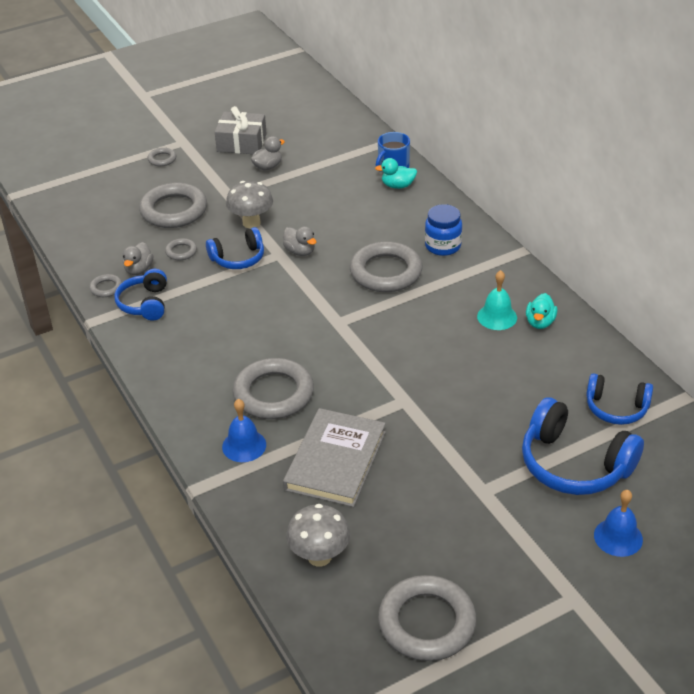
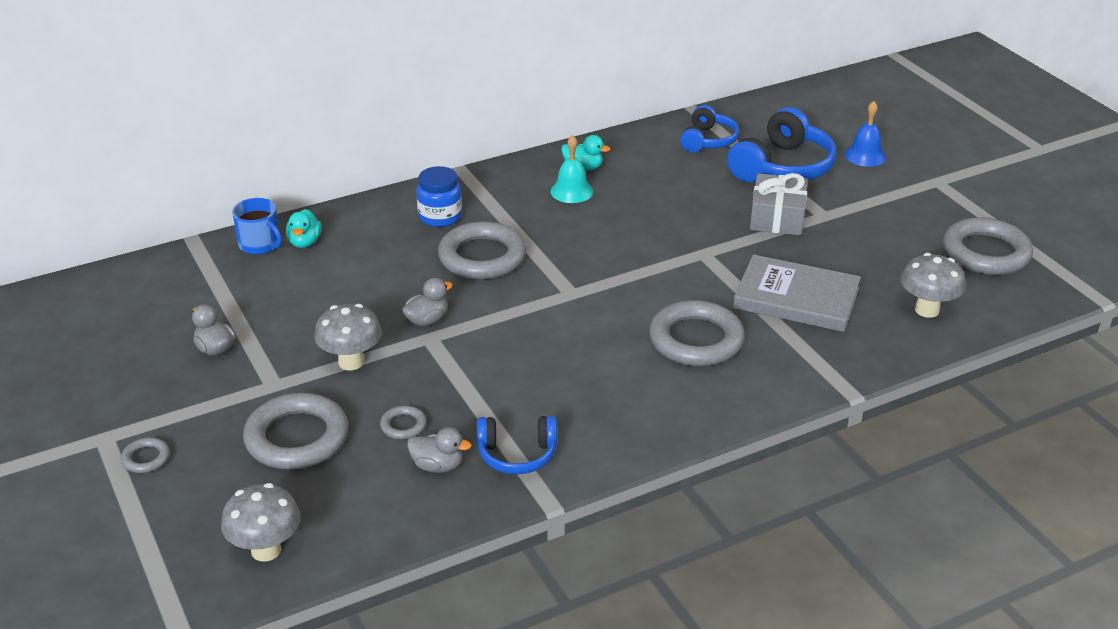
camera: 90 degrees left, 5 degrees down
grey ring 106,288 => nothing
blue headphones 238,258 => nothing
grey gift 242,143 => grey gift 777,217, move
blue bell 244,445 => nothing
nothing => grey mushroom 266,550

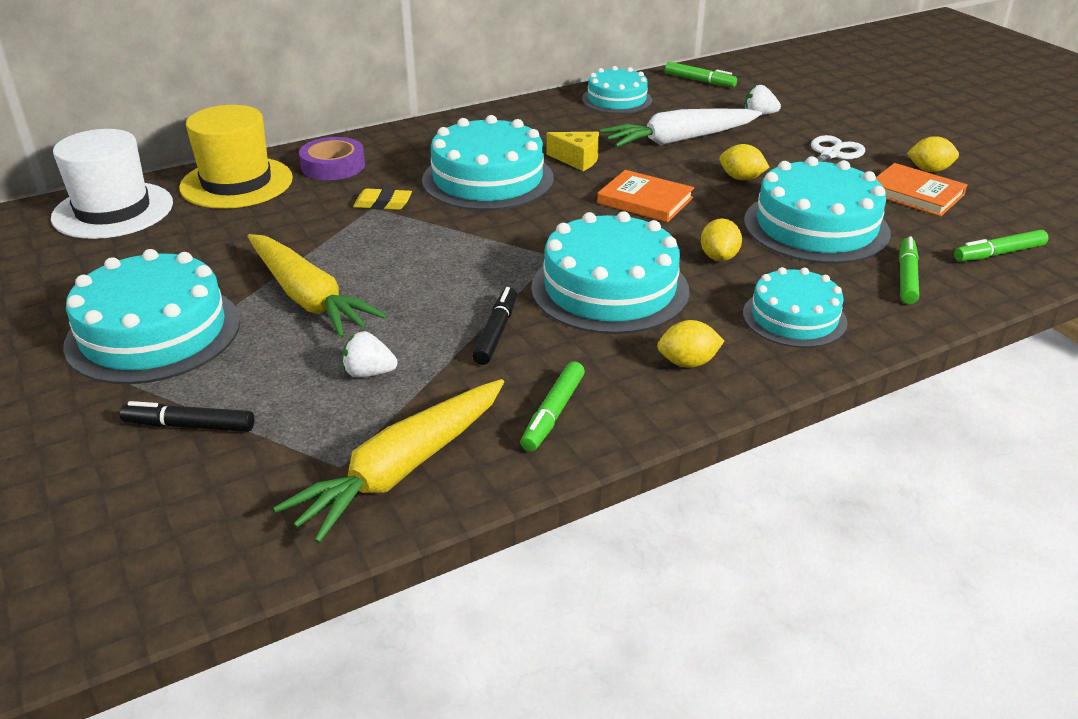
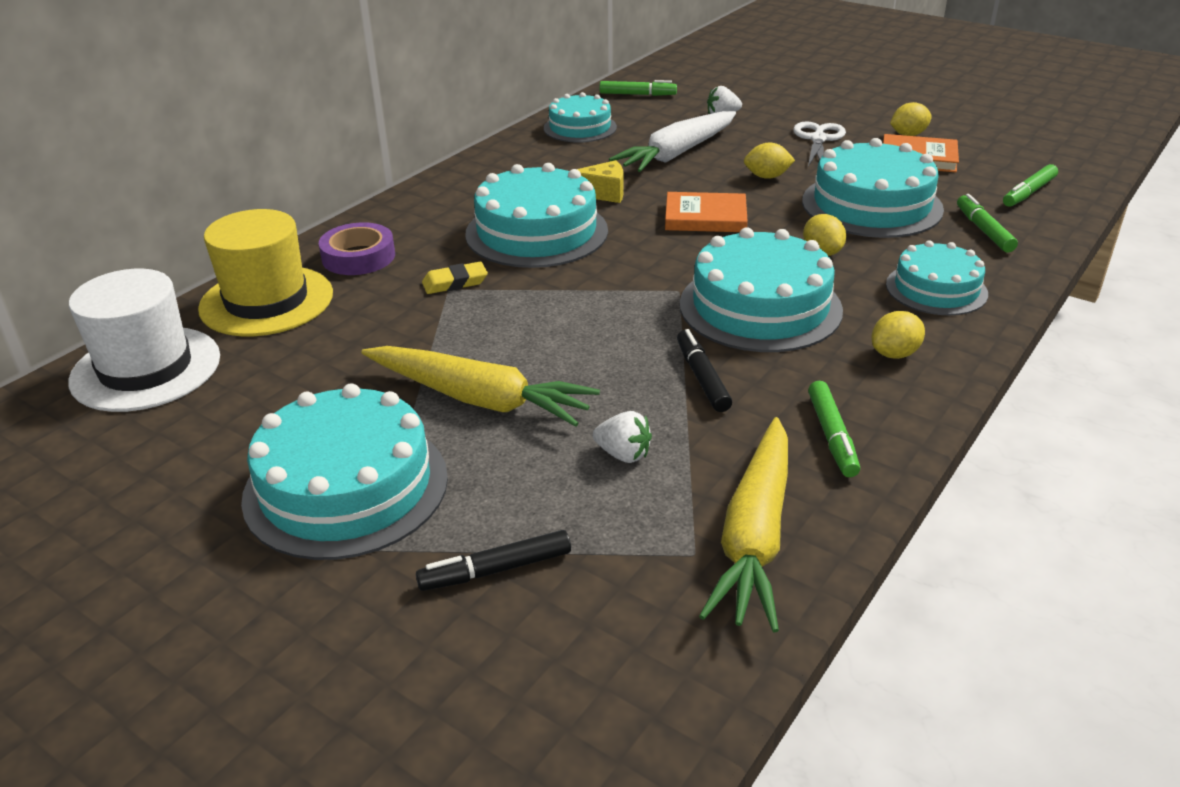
camera: 25 degrees left, 0 degrees up
white strawberry 369,373 => white strawberry 623,454, 135 degrees counterclockwise

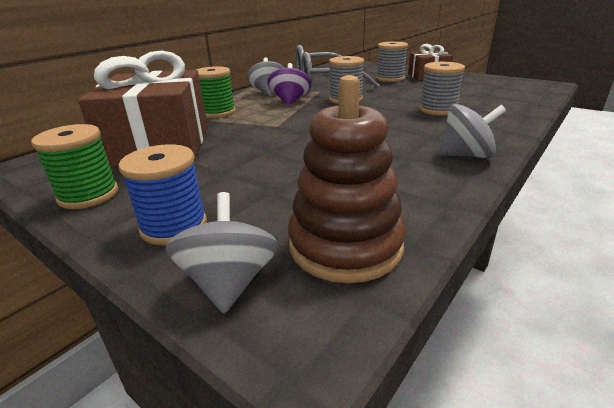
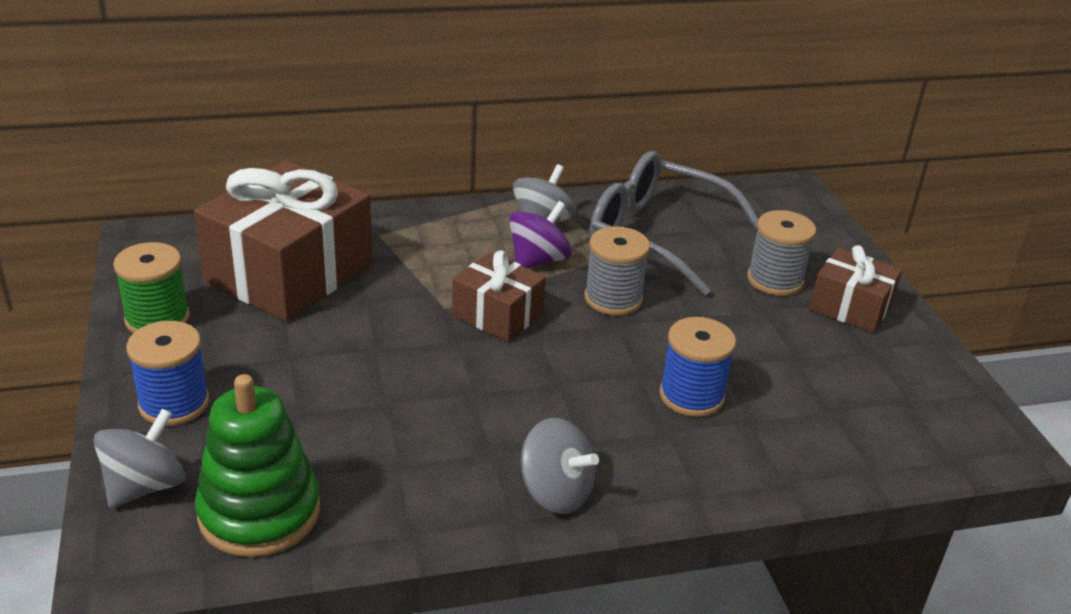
camera: 35 degrees right, 5 degrees up
green spool 217,112 => nothing
brown stacking toy 345,245 => green stacking toy 259,512
grey spool 438,110 => blue spool 691,396
nothing => brown gift 497,314

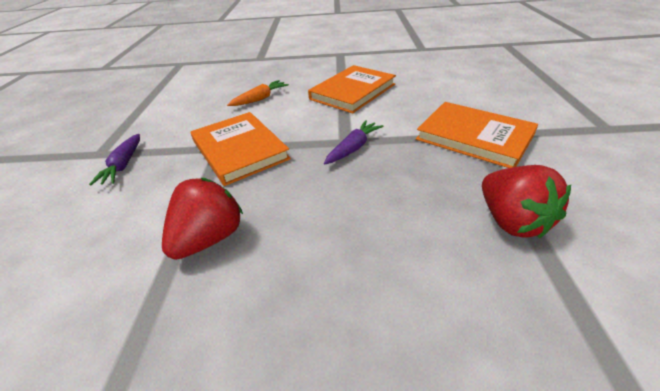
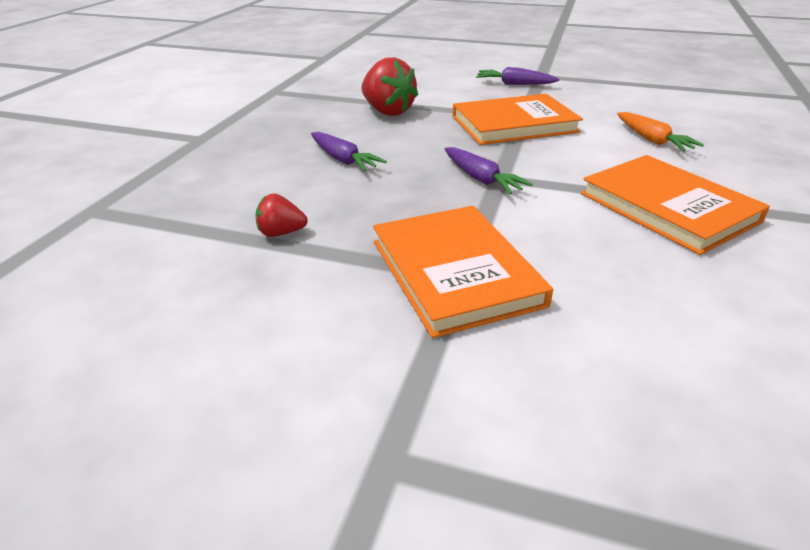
camera: 105 degrees right, 5 degrees down
orange book 474,137 => orange book 455,272, 75 degrees counterclockwise
red strawberry 511,221 => red strawberry 281,233, x0.53
nothing => purple carrot 343,160

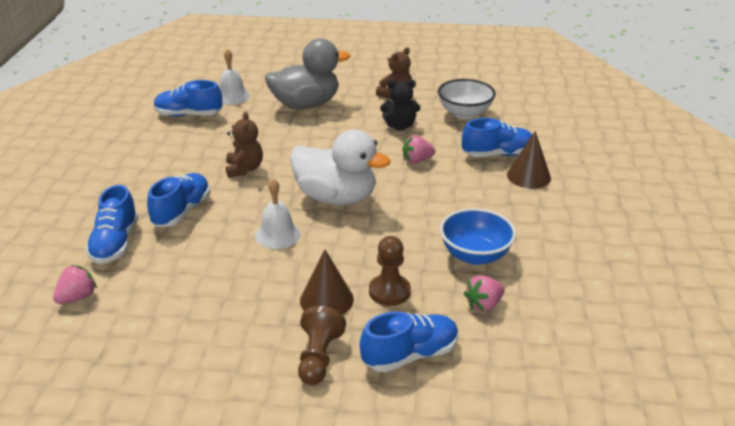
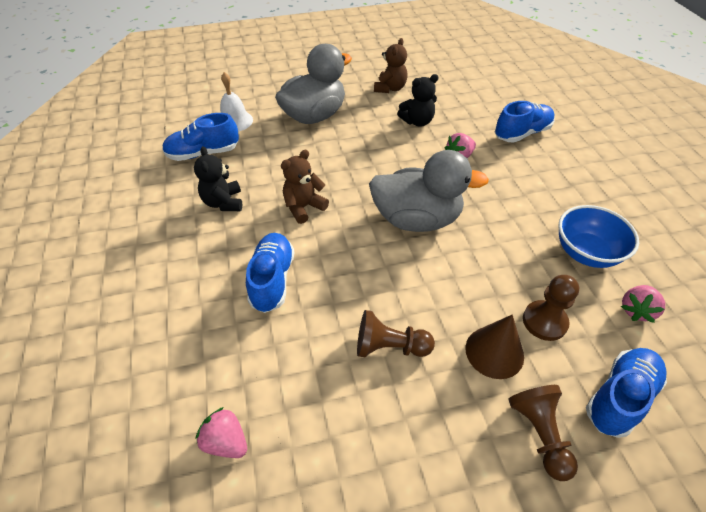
camera: 20 degrees left, 15 degrees up
pink strawberry 77,297 => pink strawberry 226,442, 75 degrees counterclockwise
blue shoe 115,243 => nothing
brown teddy bear 244,169 => brown teddy bear 304,207, 105 degrees counterclockwise
white bell 277,235 => nothing
white duck 336,198 => grey duck 416,219
white bowl 464,113 => nothing
brown cone 528,176 => nothing
nothing => black teddy bear 223,202
nothing => brown pawn 389,347

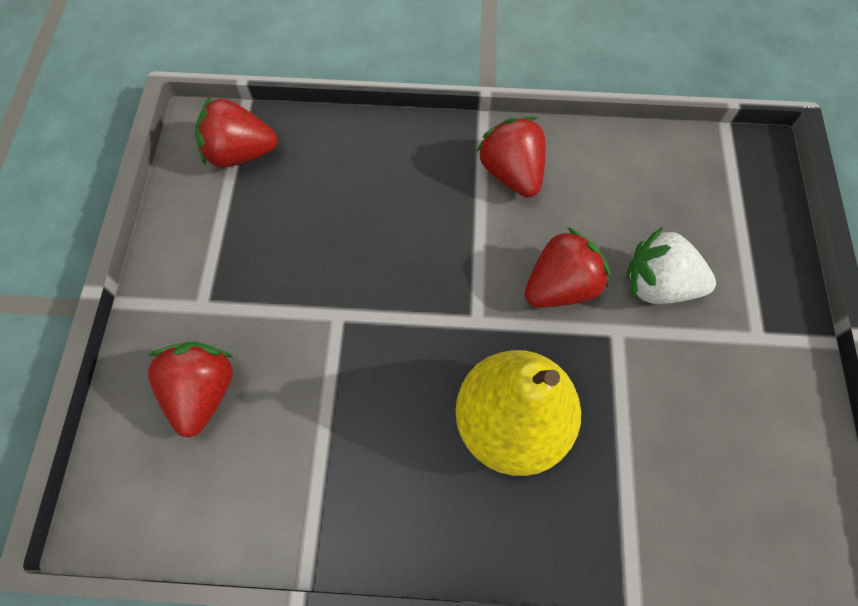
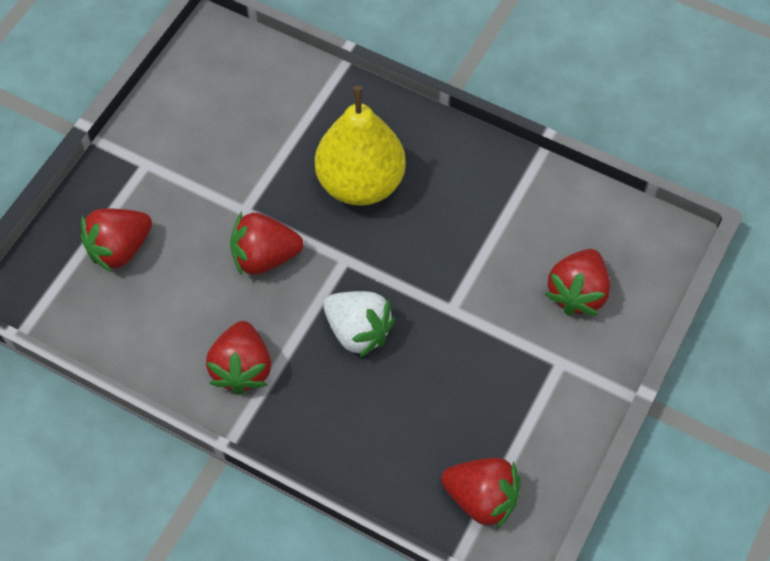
camera: 155 degrees left, 5 degrees down
white strawberry 658,285 => white strawberry 358,331, move
nothing => red strawberry 120,249

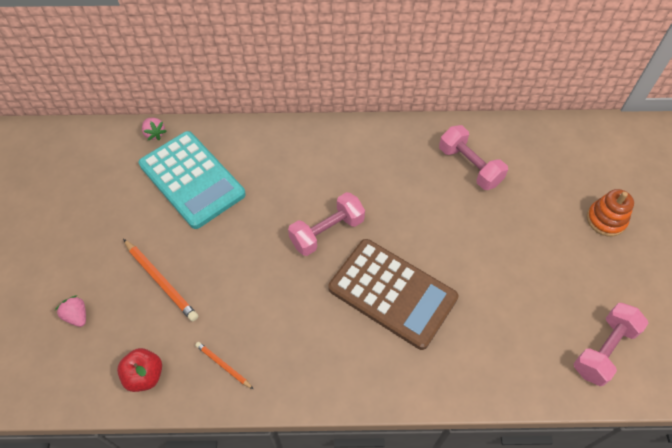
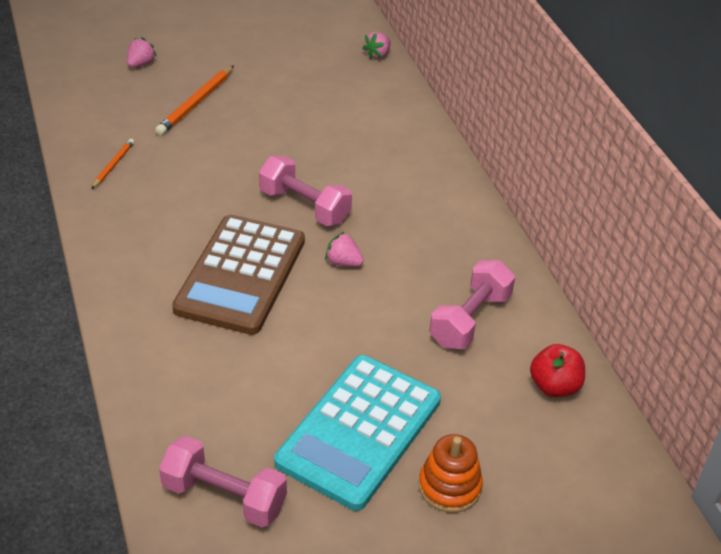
camera: 70 degrees right, 15 degrees down
red apple 145,375 => red apple 554,386, move
turquoise calculator 192,179 => turquoise calculator 359,431, move
nothing => pink strawberry 343,262

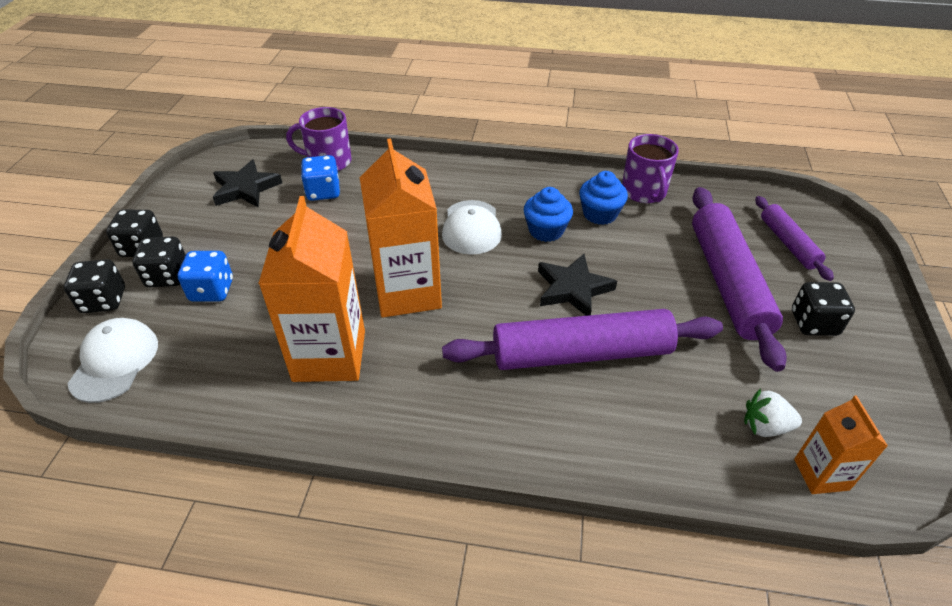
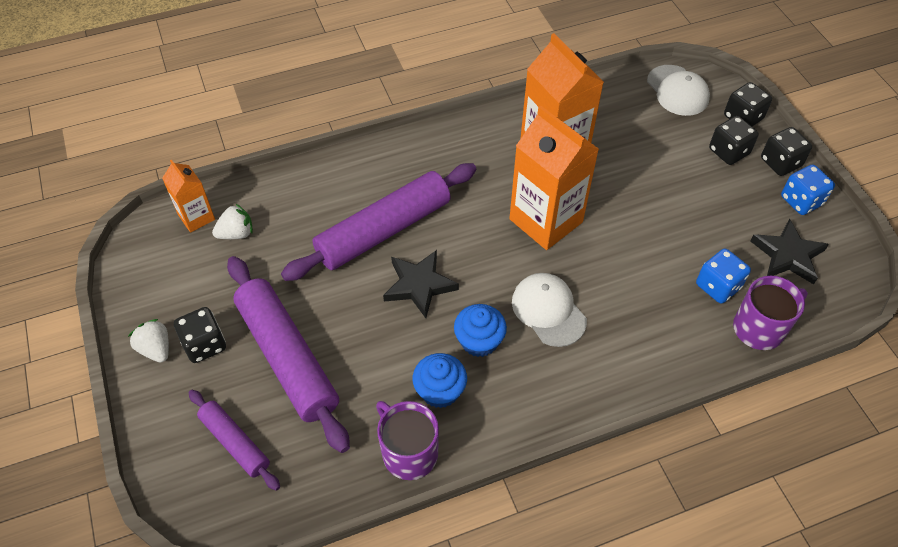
camera: 150 degrees right, 10 degrees up
blue dice 212,290 => blue dice 801,201, move
nothing => white strawberry 156,349

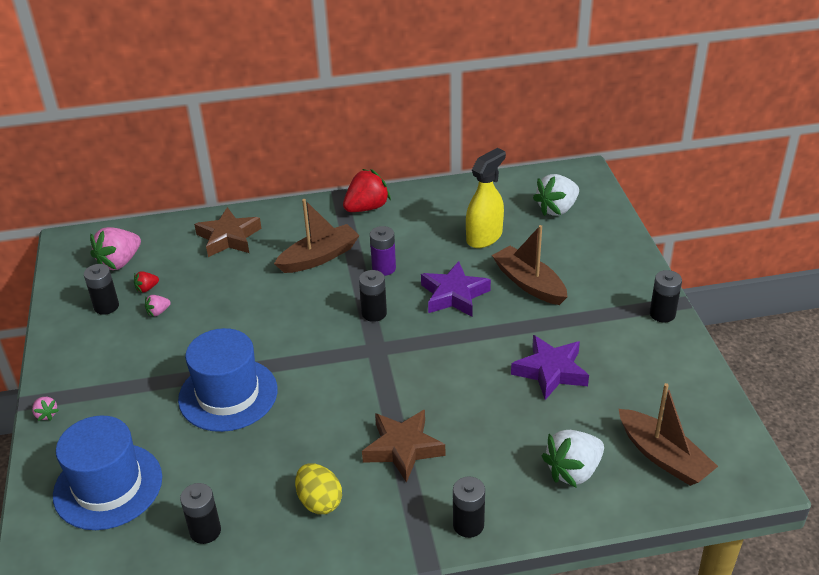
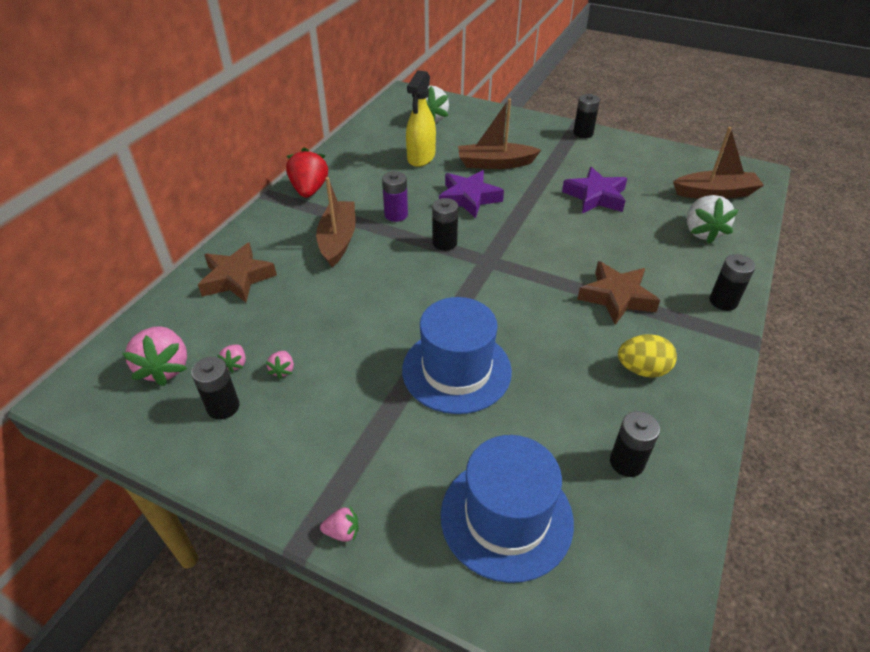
camera: 55 degrees left, 5 degrees up
red strawberry 147,288 => pink strawberry 235,364
yellow spray bottle 484,237 => yellow spray bottle 421,157, 150 degrees counterclockwise

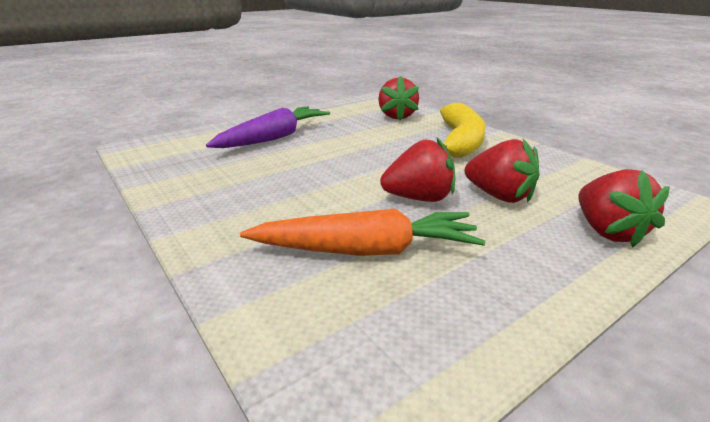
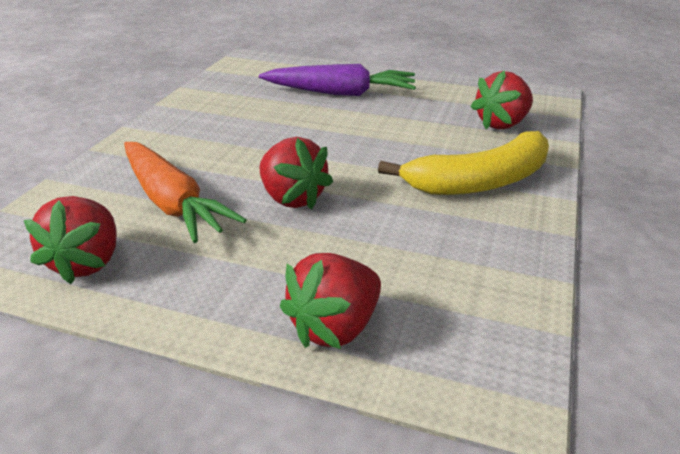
camera: 55 degrees right, 5 degrees up
red strawberry 499,196 => red strawberry 87,263, move

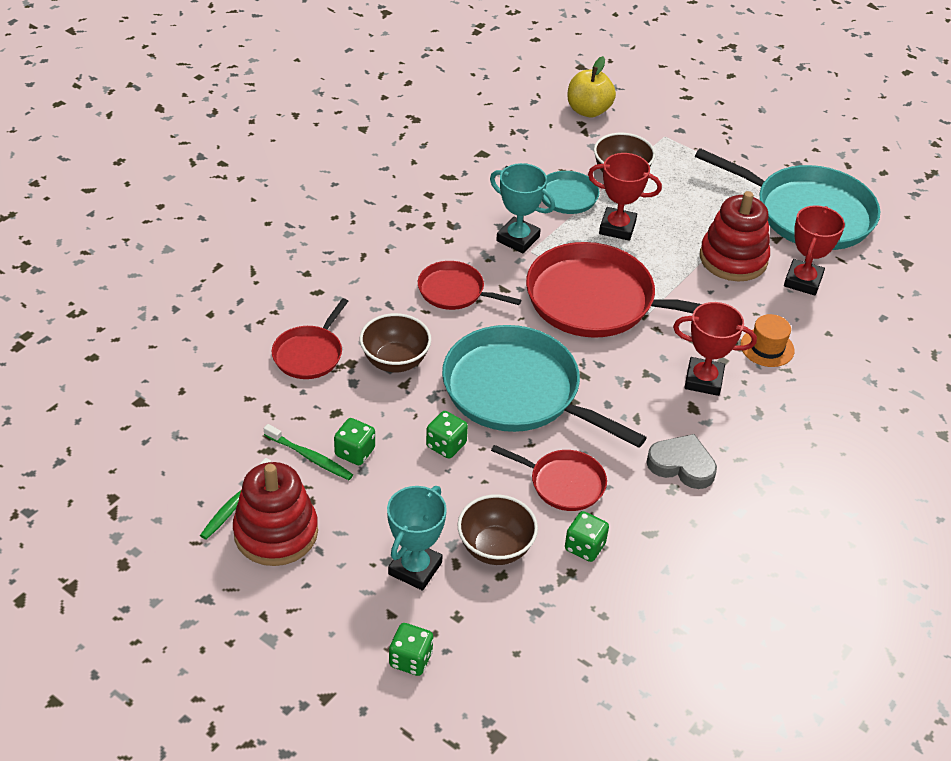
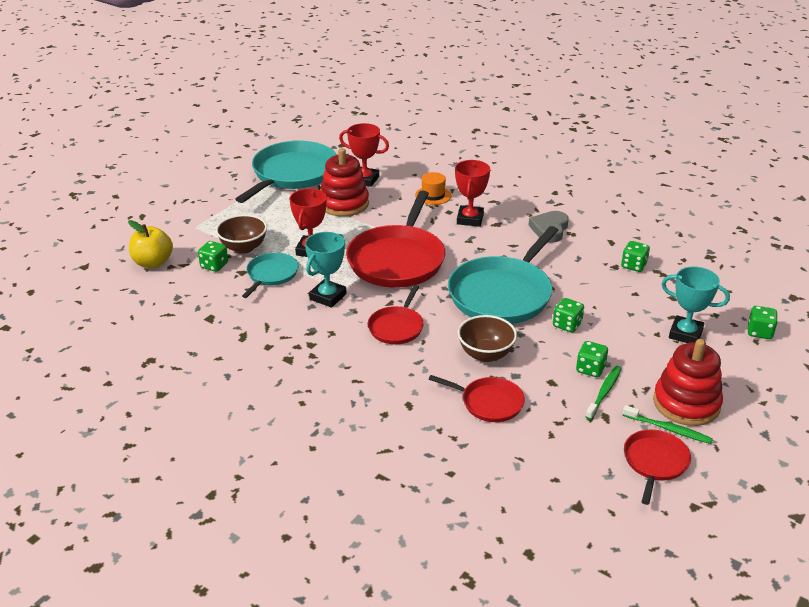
camera: 90 degrees left, 10 degrees down
brown bowl 495,548 => nothing
red pan 563,483 => red pan 655,462, move
nothing => green dice 214,265

